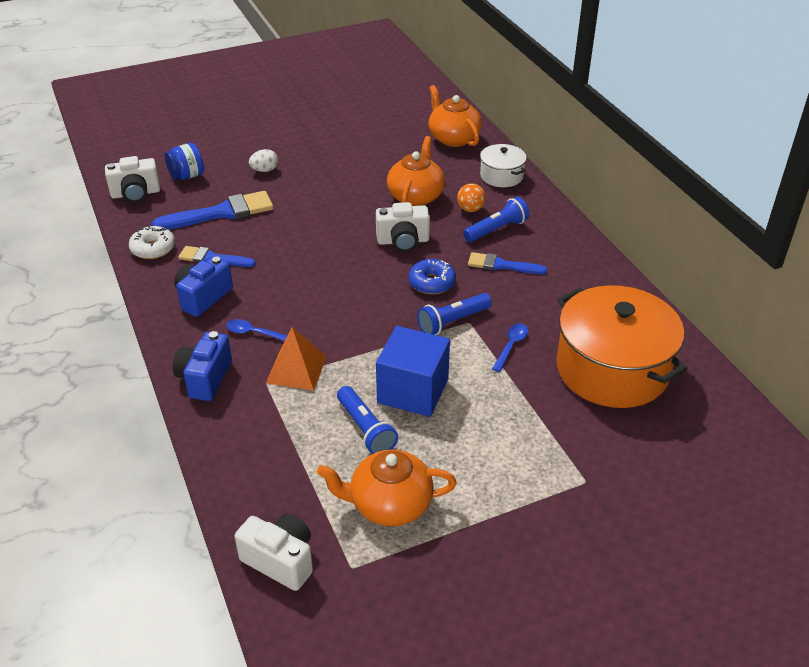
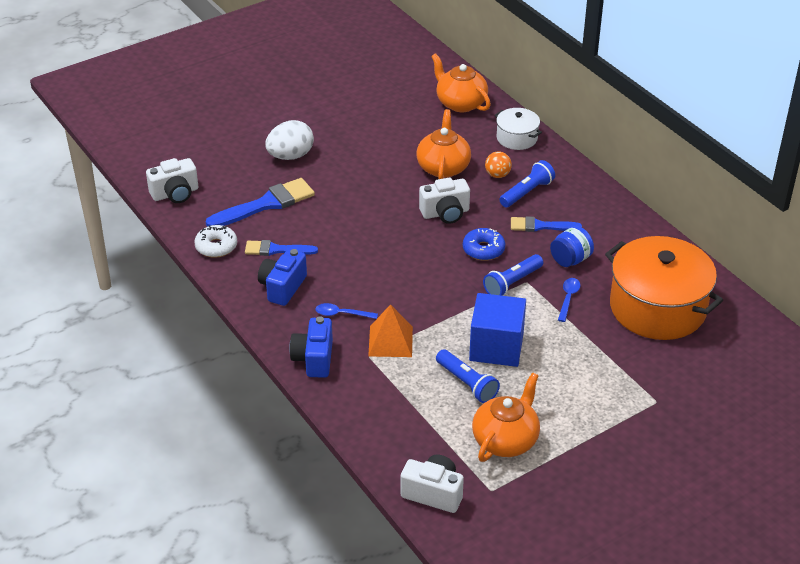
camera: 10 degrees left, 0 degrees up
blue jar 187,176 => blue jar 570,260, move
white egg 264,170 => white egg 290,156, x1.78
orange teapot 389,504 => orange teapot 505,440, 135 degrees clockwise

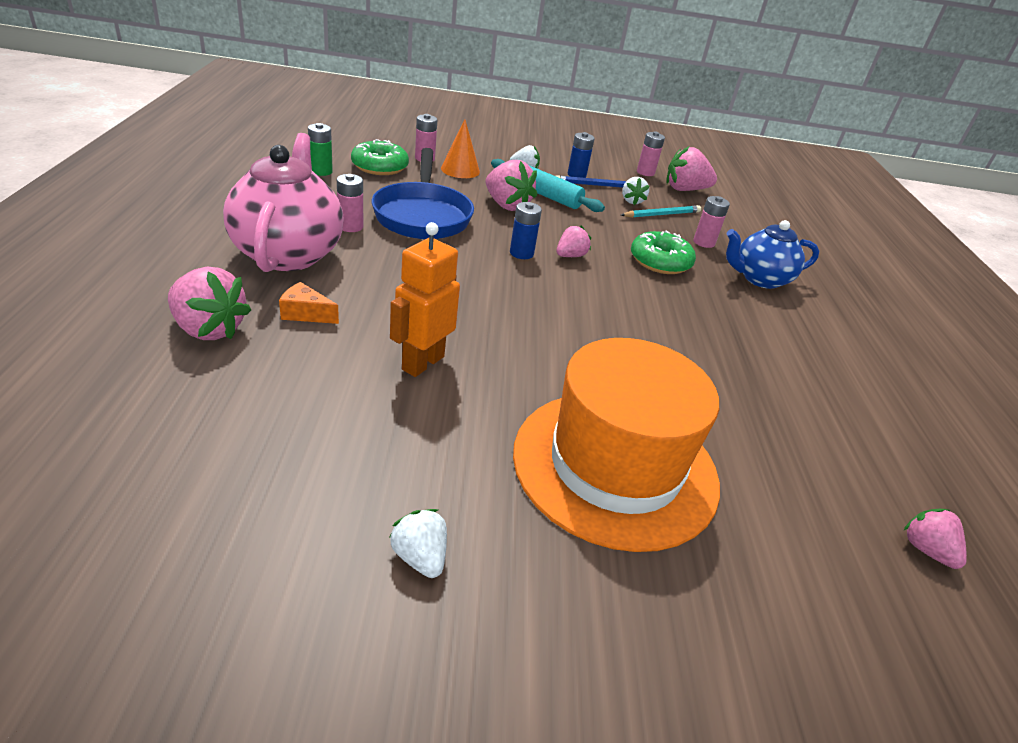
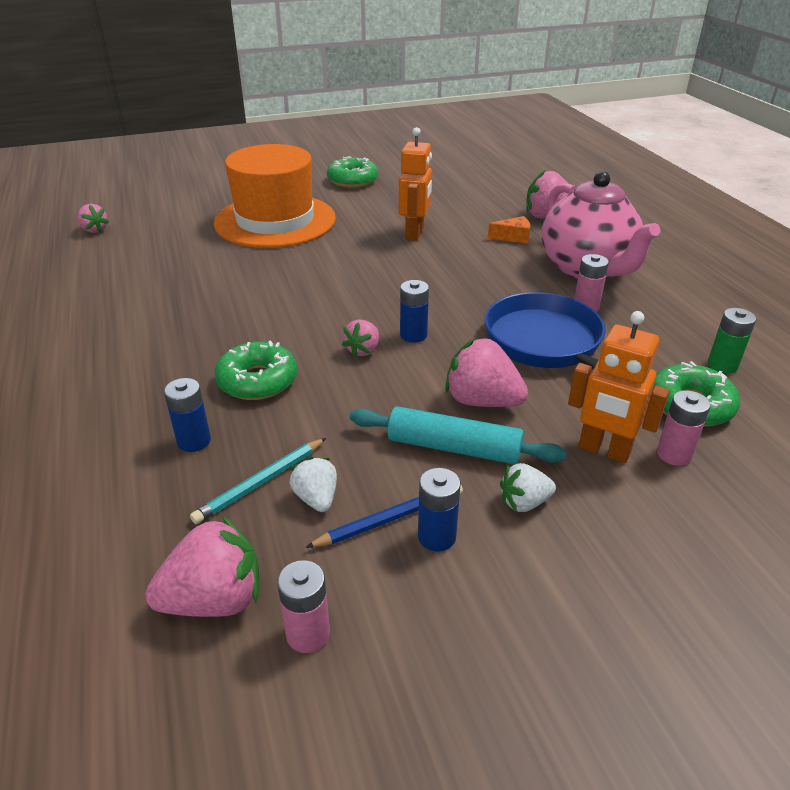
camera: 165 degrees right, 0 degrees up
white strawberry 420,557 => green donut 352,180
orange cone 460,170 => orange robot 604,451
pink battery 704,242 => blue battery 194,441
blue teapot 759,279 => nothing

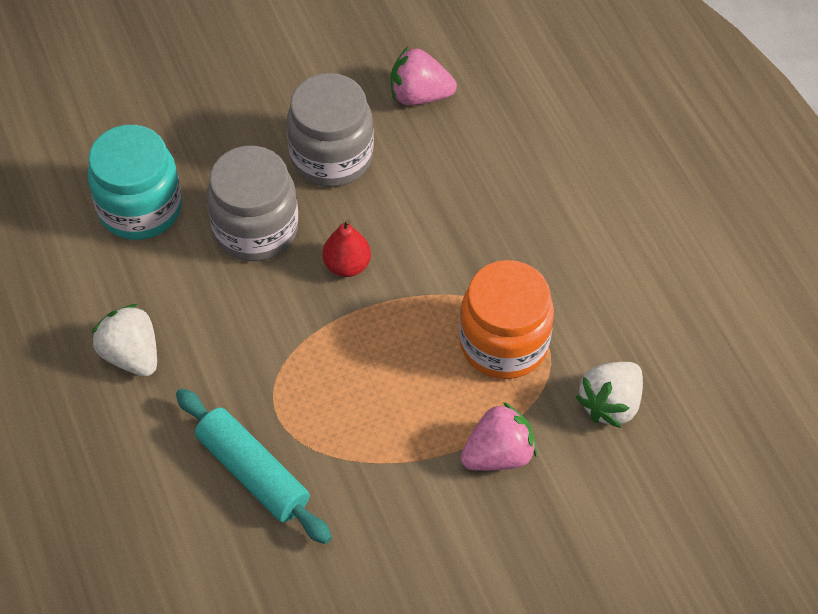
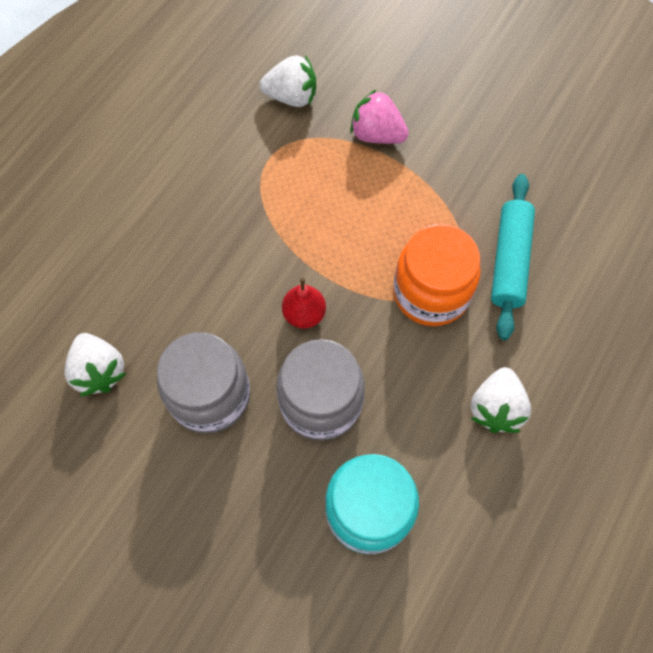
camera: 125 degrees left, 10 degrees up
pink strawberry 419,95 => white strawberry 100,371
orange jar 503,343 => orange jar 431,293, move

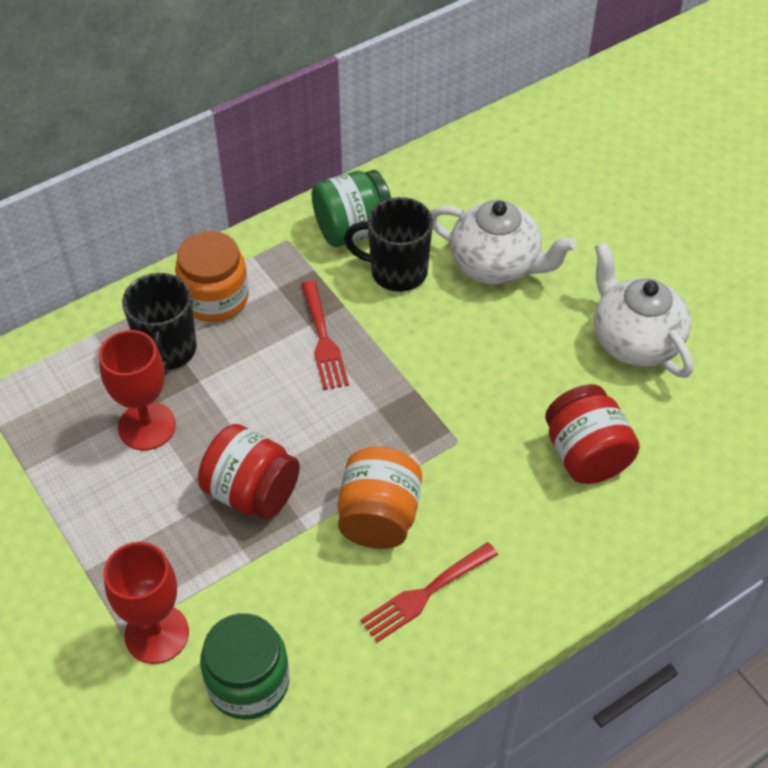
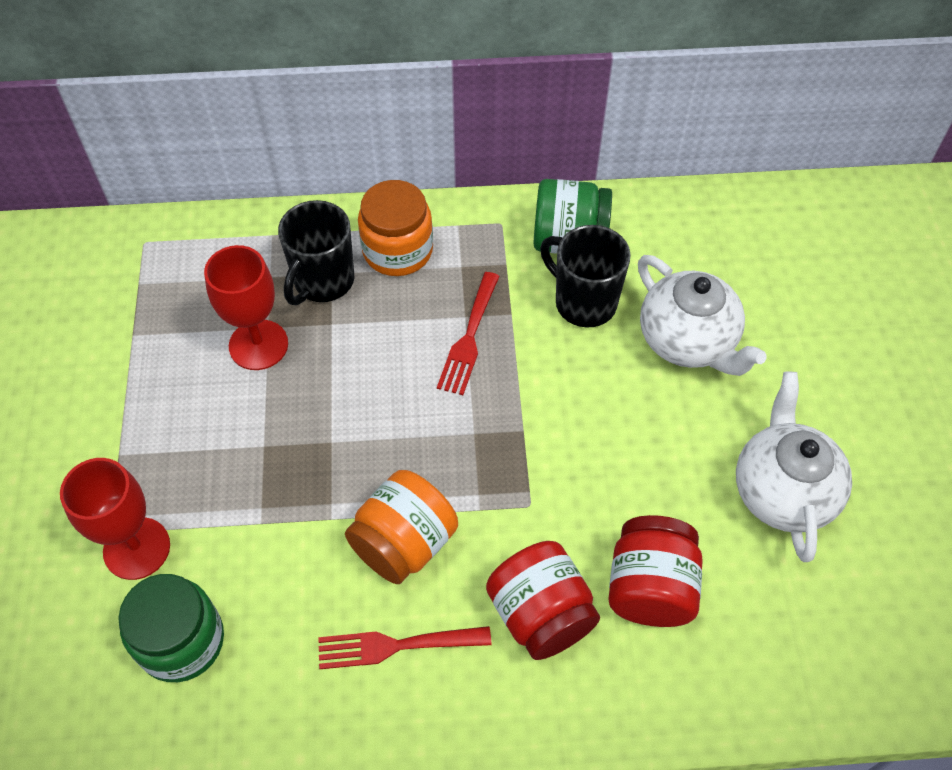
camera: 30 degrees right, 5 degrees up
red jar 252,492 => red jar 541,614, move

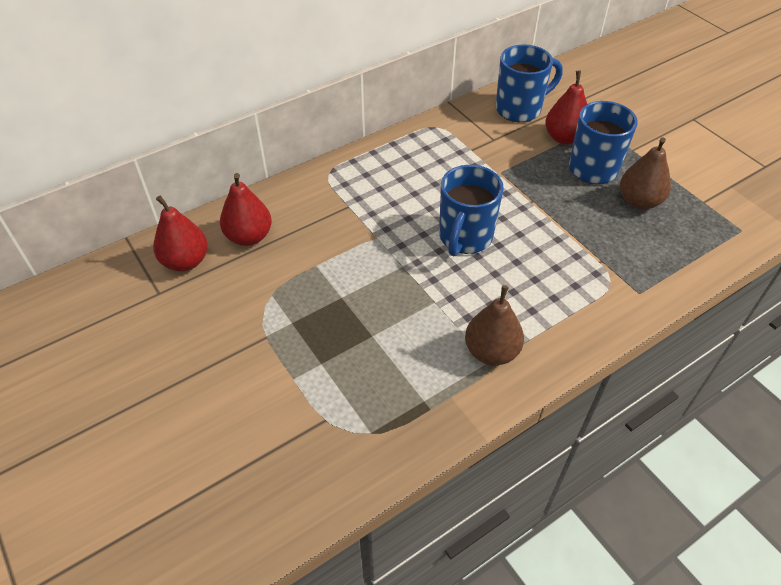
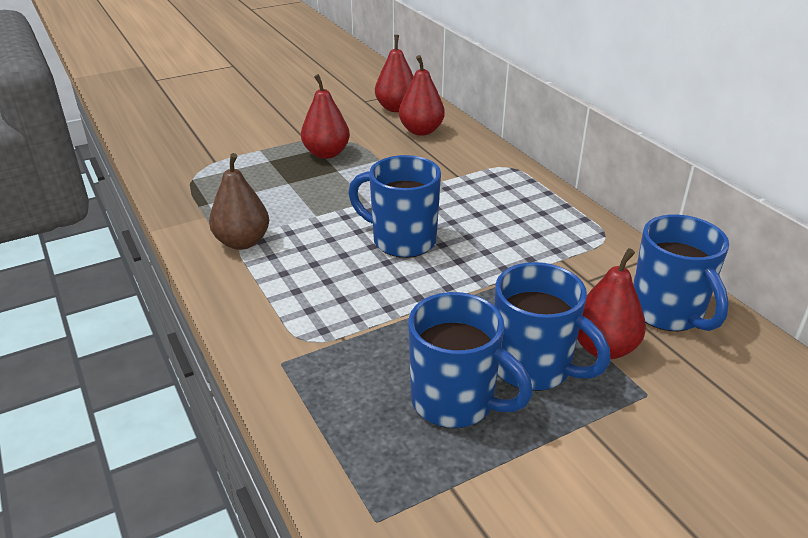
camera: 95 degrees right, 15 degrees down
brown pear 639,201 => blue mug 455,402
nothing => red pear 326,153

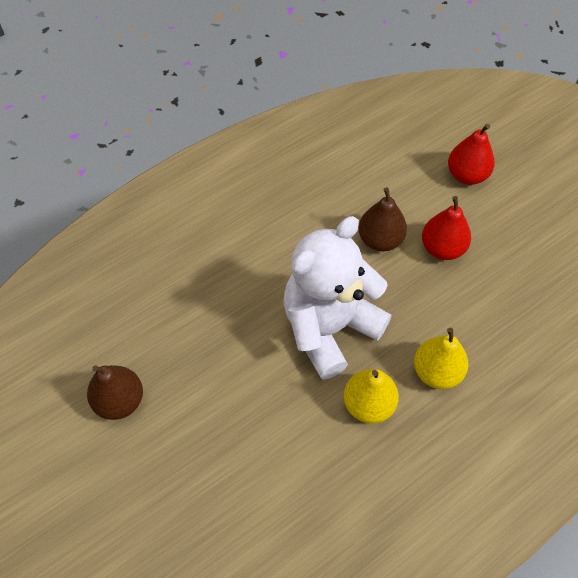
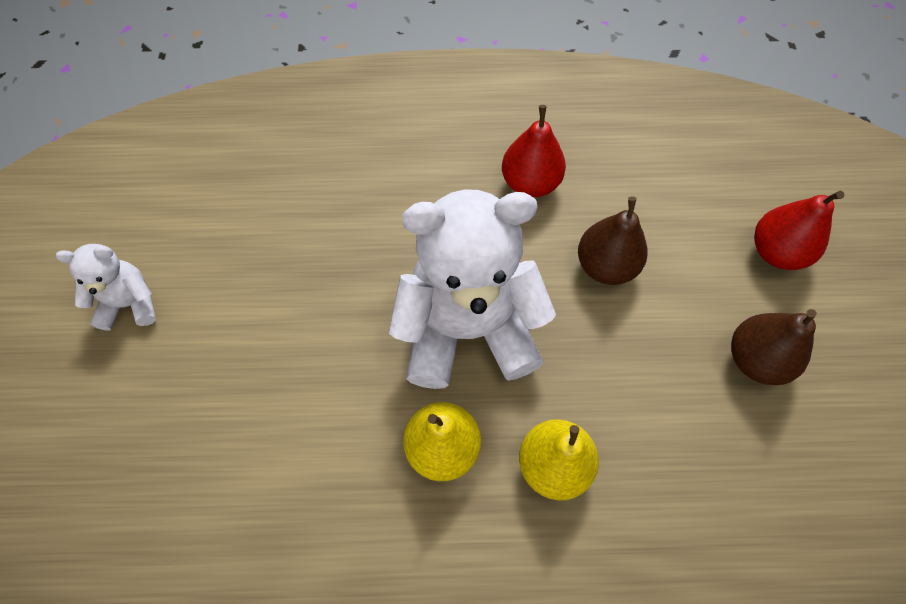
camera: 35 degrees right, 5 degrees up
brown pear 119,401 => brown pear 755,359, move
red pear 442,248 => red pear 530,183, move
nothing => white teddy bear 130,304

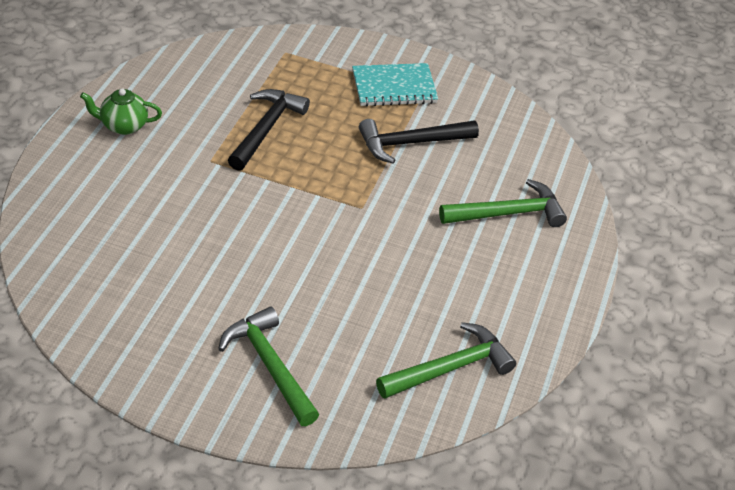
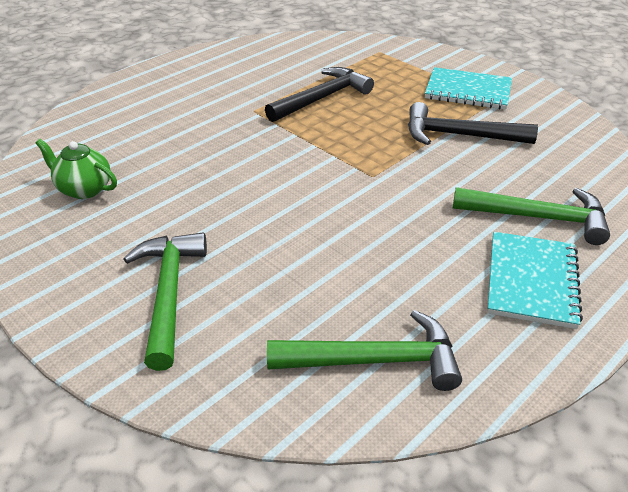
camera: 30 degrees right, 5 degrees down
green teapot 123,126 => green teapot 84,189, move
nothing => turquoise notebook 531,281

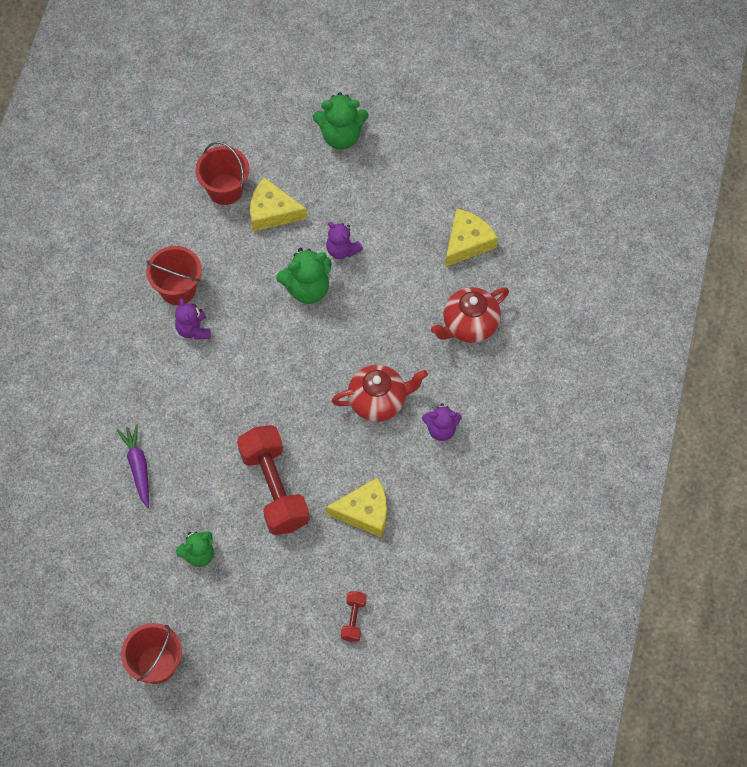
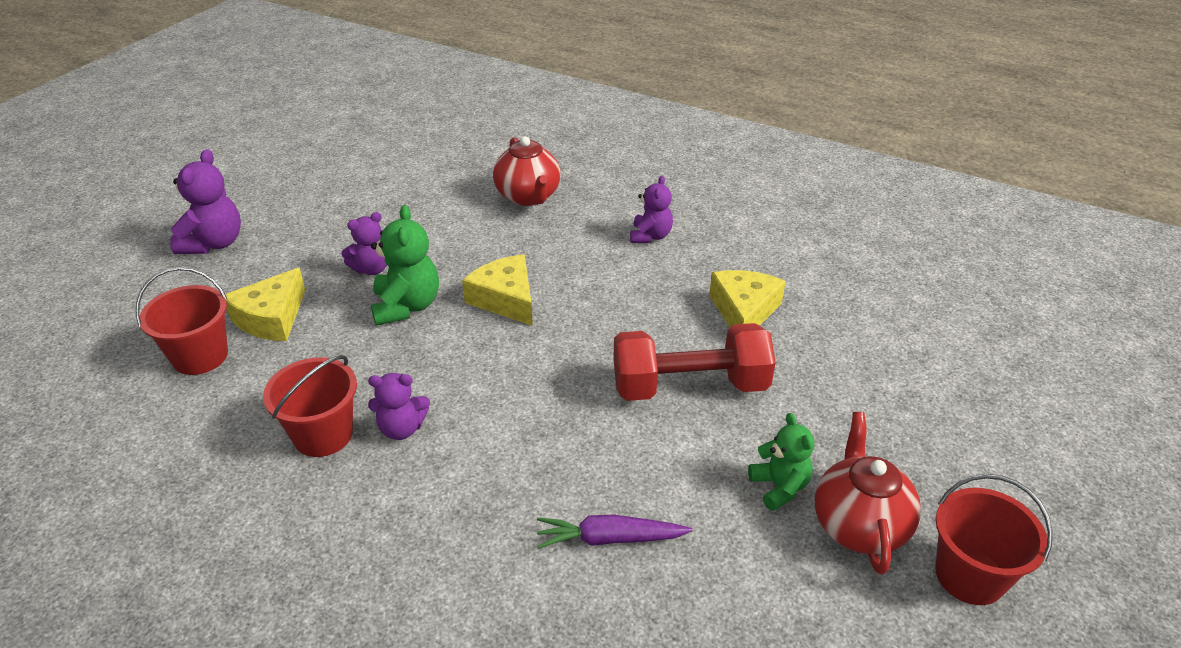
camera: 75 degrees left, 25 degrees down
green teddy bear 341,136 => purple teddy bear 214,243
red teapot 378,401 => red teapot 859,525, move
red dumbbell 353,619 => nothing
yellow cheese 467,242 => yellow cheese 505,299, move

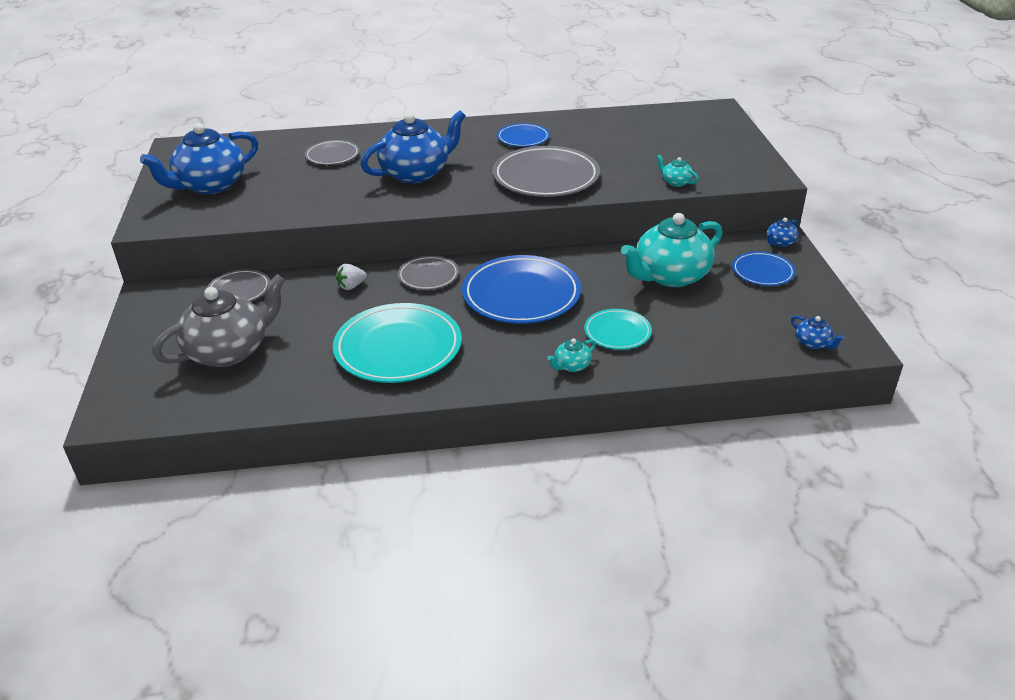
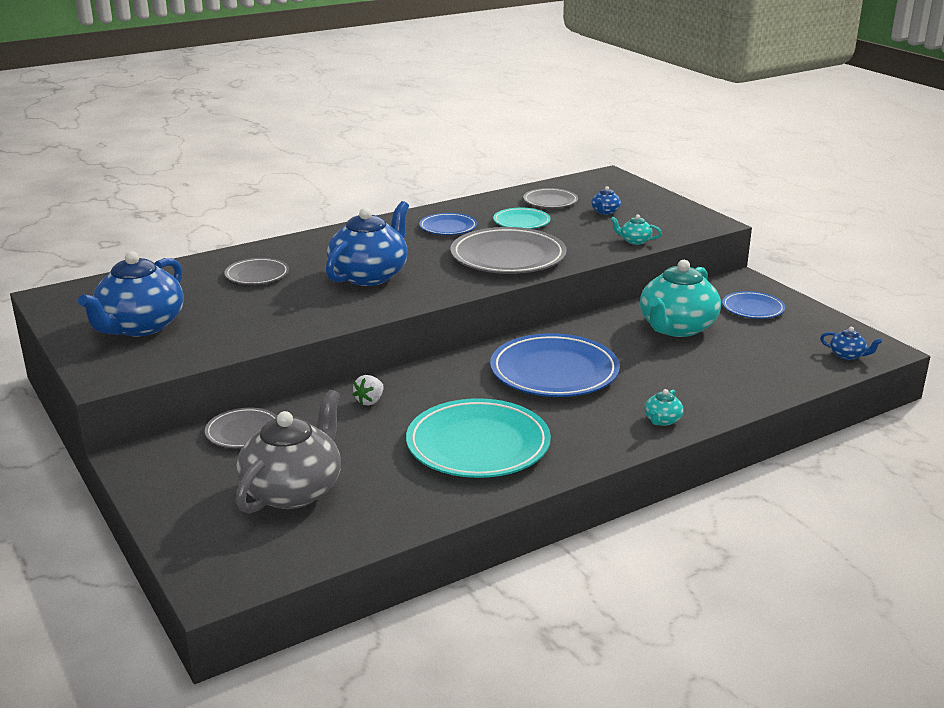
camera: 25 degrees left, 10 degrees down
grey plate 428,276 => grey plate 550,201, move
turquoise plate 617,332 => turquoise plate 521,222, move
blue teapot 780,242 => blue teapot 605,212, move

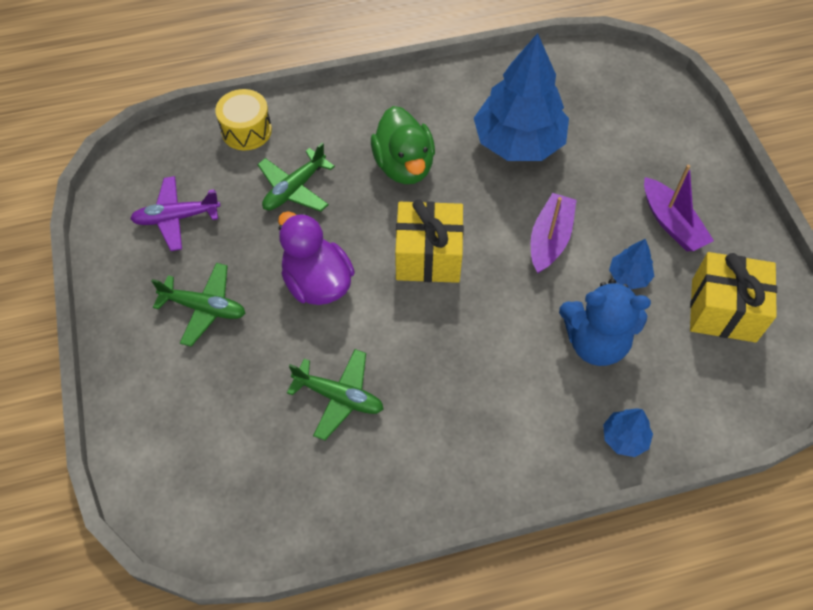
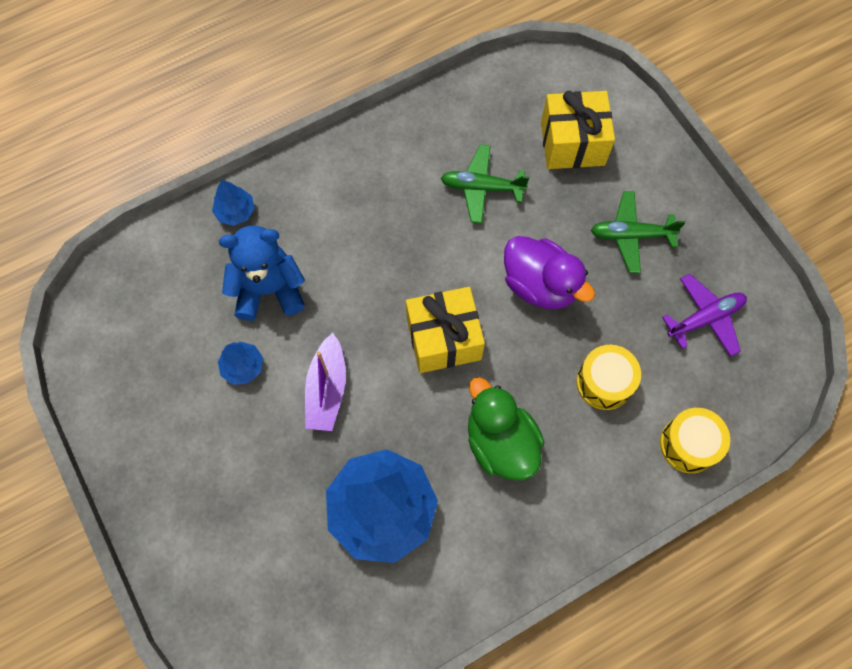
camera: 165 degrees right, 10 degrees up
green plane 294,189 => yellow drum 604,382
purple boat 671,223 => nothing
yellow gift 723,310 => yellow gift 572,143, move

